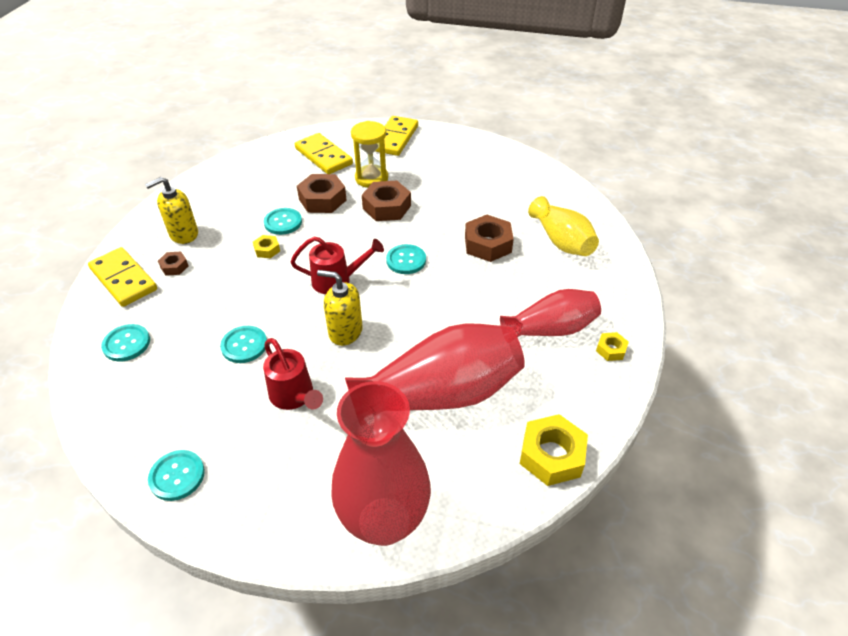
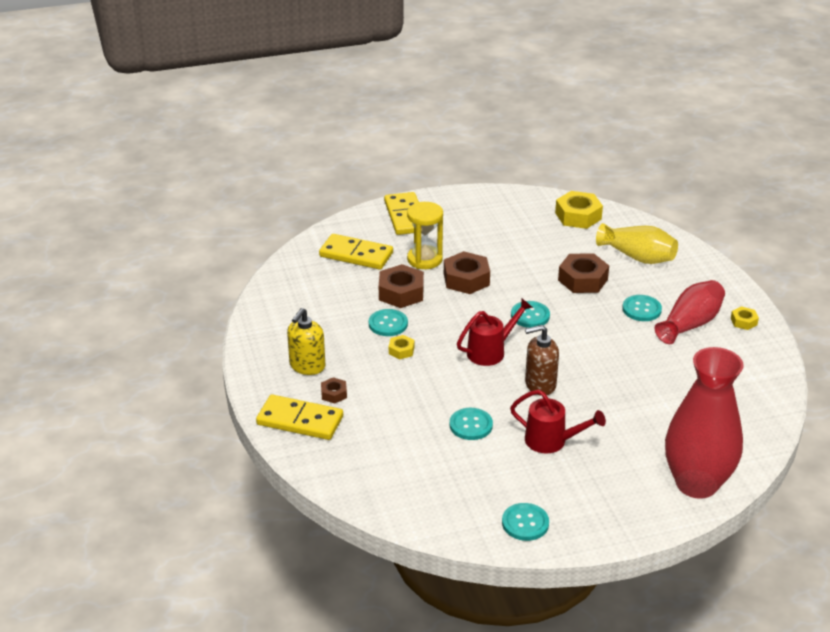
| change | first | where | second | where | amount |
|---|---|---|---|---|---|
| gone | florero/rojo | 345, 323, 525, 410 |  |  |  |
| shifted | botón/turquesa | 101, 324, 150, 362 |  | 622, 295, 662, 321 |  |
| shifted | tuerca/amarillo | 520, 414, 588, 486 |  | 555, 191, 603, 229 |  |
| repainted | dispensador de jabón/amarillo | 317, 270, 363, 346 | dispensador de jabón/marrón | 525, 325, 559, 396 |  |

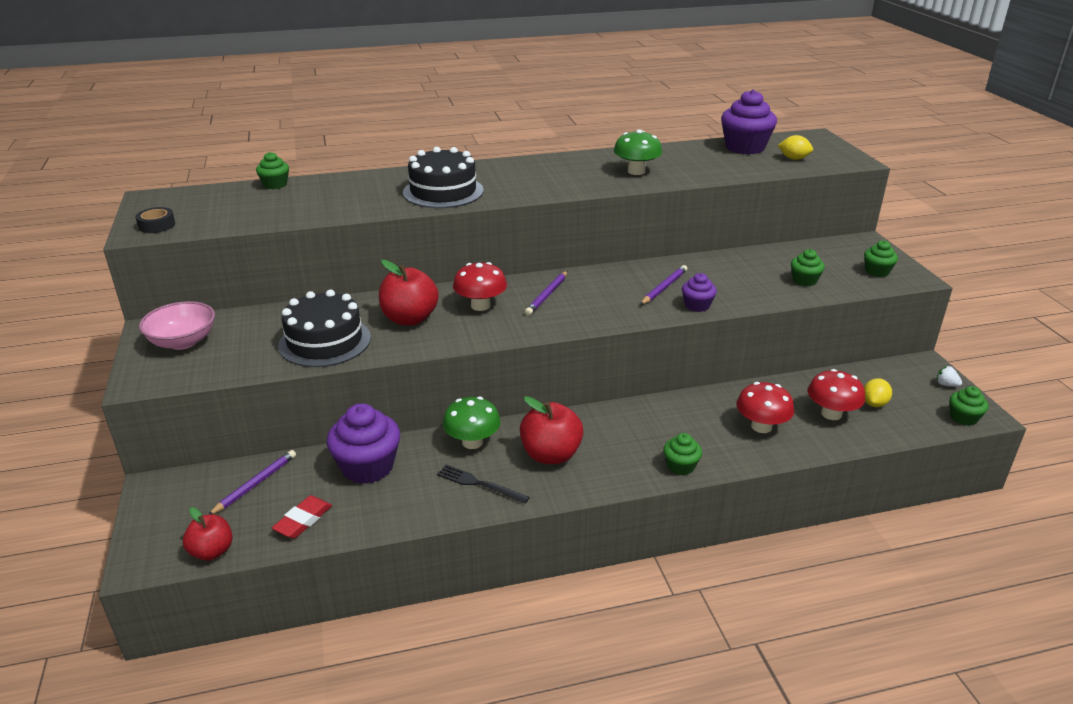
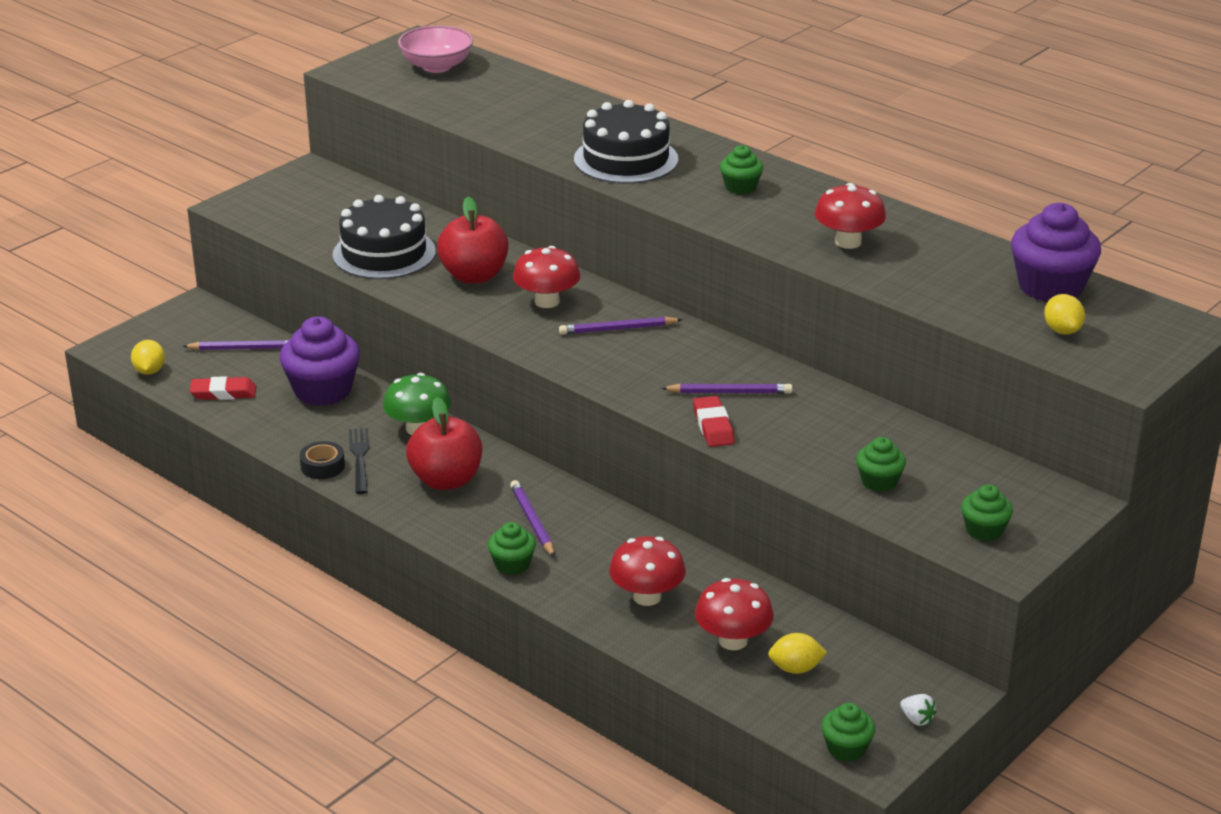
| change | first | where | second | where | amount |
|---|---|---|---|---|---|
| new |  |  | lápiz/morado | 510, 480, 555, 557 |  |
| shifted | cinta adhesiva/negro | 135, 207, 175, 233 |  | 299, 441, 345, 479 |  |
| shifted | cuenco/rosa | 139, 301, 215, 350 |  | 398, 25, 473, 73 |  |
| shifted | magdalena/verde | 256, 152, 289, 189 |  | 720, 145, 763, 195 |  |
| swapped | manzana/rojo | 183, 507, 233, 561 | limón/amarillo | 131, 340, 165, 375 |  |
| swapped | magdalena/morado | 682, 273, 717, 312 | goma de borrar/rojo | 693, 396, 734, 447 |  |
| repainted | seta/verde | 614, 129, 662, 175 | seta/rojo | 815, 183, 886, 249 |  |
| rotated | fresa/blanco | 937, 366, 962, 386 |  | 900, 694, 936, 726 | 135 degrees clockwise |

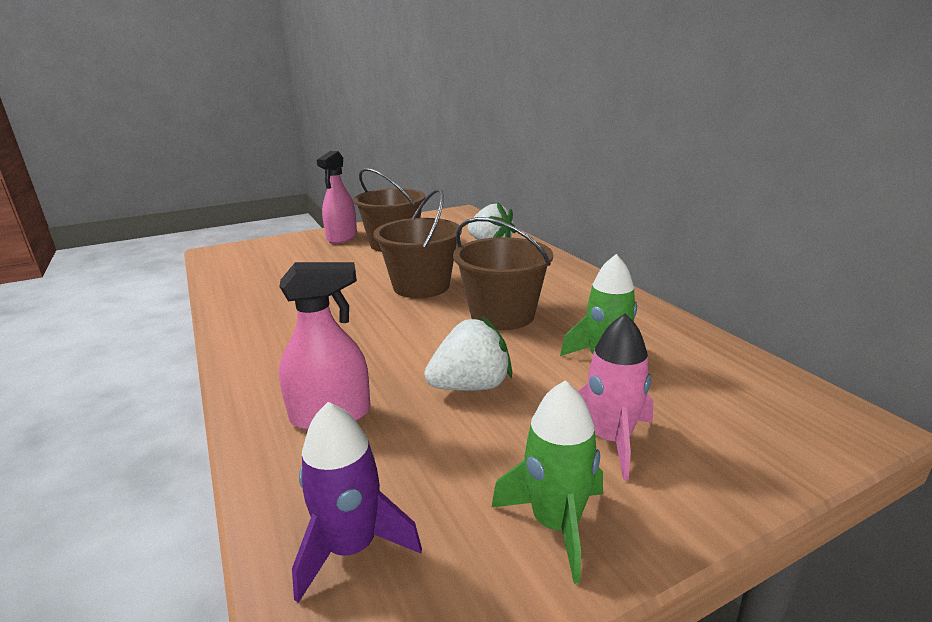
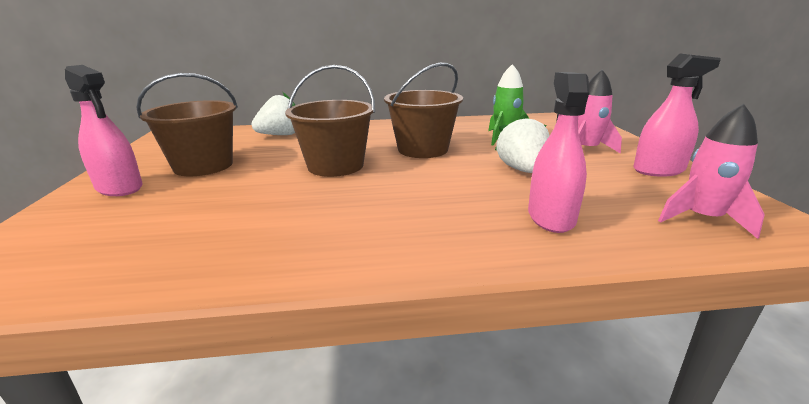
| change | first | where | second | where | amount |
|---|---|---|---|---|---|
| swapped | cohete/verde | 491, 380, 603, 584 | pulverizador/rosa | 633, 53, 721, 177 |  |
| repainted | cohete/morado | 292, 402, 422, 603 | cohete/rosa | 658, 104, 765, 239 |  |

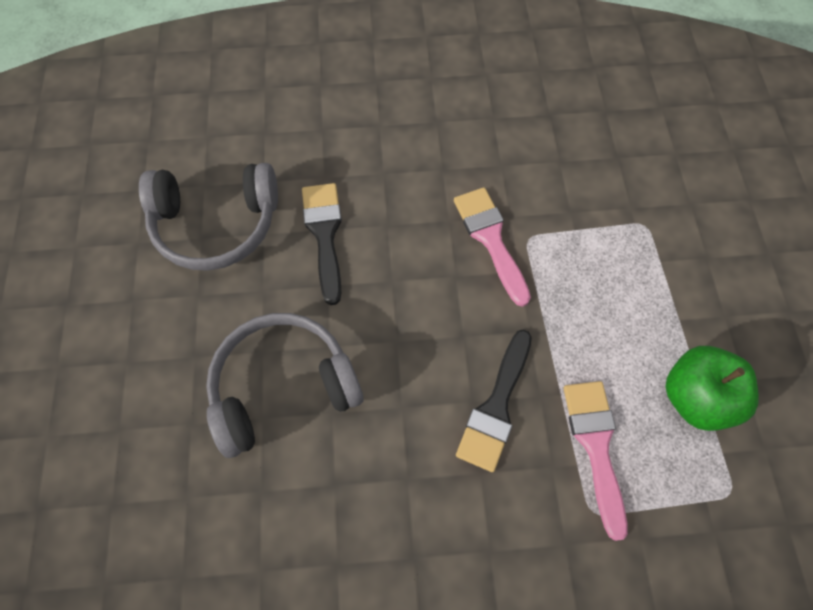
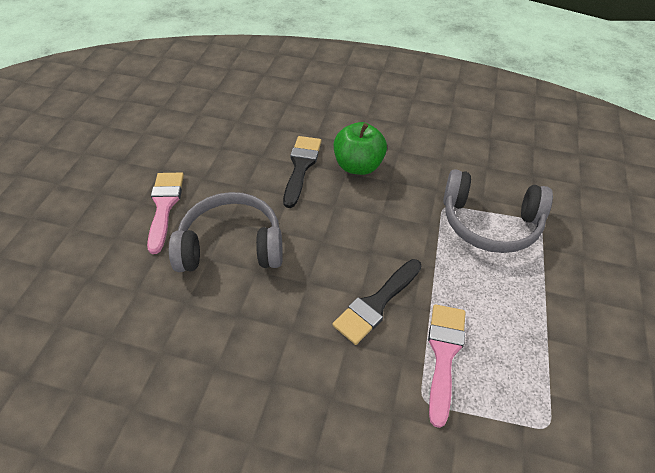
| change | first | where | second | where | amount |
|---|---|---|---|---|---|
| shifted | auriculares/gris | 139, 163, 278, 271 |  | 443, 169, 553, 253 |  |
| shifted | pincel/rosa | 454, 187, 531, 307 |  | 147, 173, 184, 254 |  |
| shifted | manzana/verde | 666, 346, 759, 431 |  | 334, 122, 387, 175 |  |

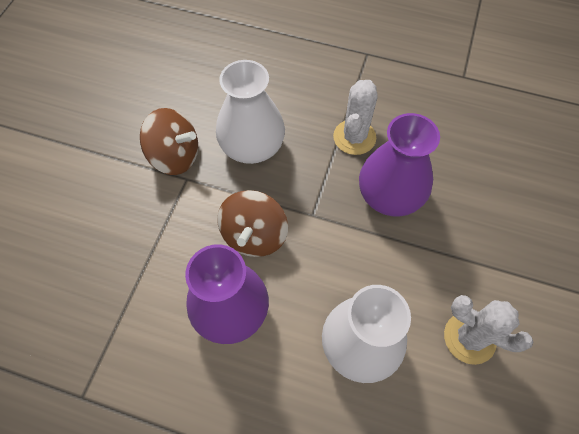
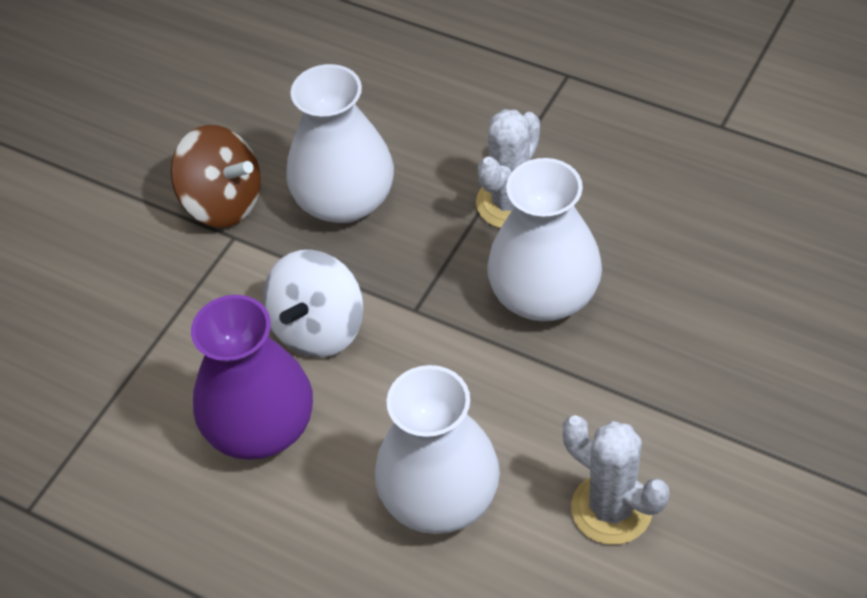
| change | first | where | second | where | amount |
|---|---|---|---|---|---|
| repainted | peonza/marrón | 217, 190, 288, 257 | peonza/blanco | 263, 250, 364, 357 |  |
| repainted | florero/morado | 359, 113, 440, 217 | florero/blanco | 487, 158, 602, 321 |  |

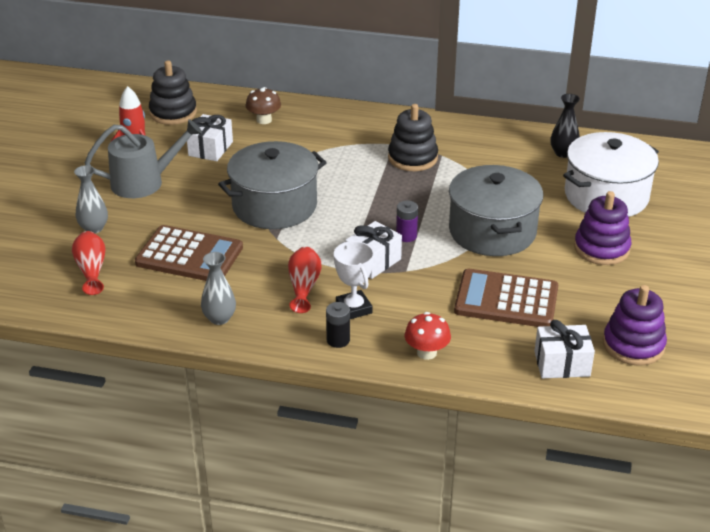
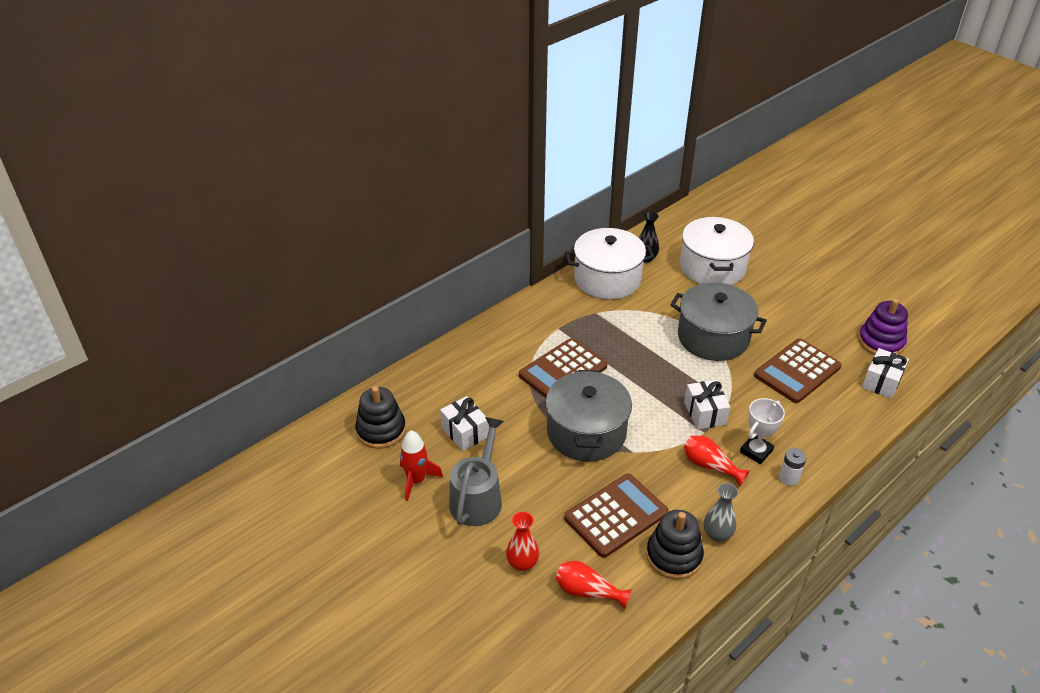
| change | first | where | second | where | amount |
|---|---|---|---|---|---|
| gone | seta/marrón | 246, 87, 281, 124 |  |  |  |
| gone | pila/morado | 396, 201, 418, 242 |  |  |  |
| gone | seta/rojo | 405, 312, 451, 360 |  |  |  |
| gone | juguete apilable/morado | 574, 191, 632, 265 |  |  |  |
| new |  |  | calculadora/marrón | 519, 338, 607, 398 |  |
| new |  |  | olla/blanco | 565, 228, 654, 299 |  |
| shifted | juguete apilable/negro | 388, 104, 438, 171 |  | 646, 510, 704, 579 |  |
| repainted | florero/gris | 74, 165, 108, 233 | florero/rojo | 506, 512, 539, 571 |  |
| repainted | pila/negro | 326, 302, 350, 348 | pila/blanco | 779, 448, 806, 486 |  |
| rotated | trofeo/blanco | 334, 241, 374, 319 |  | 740, 398, 785, 464 | 60 degrees counterclockwise |

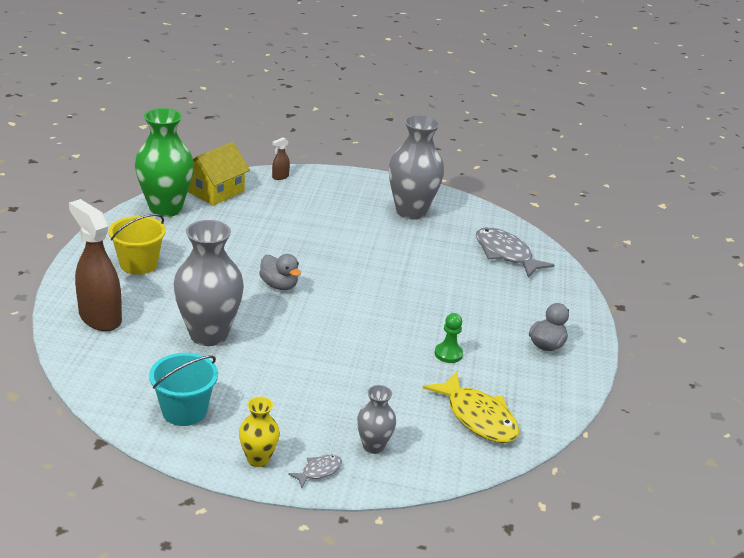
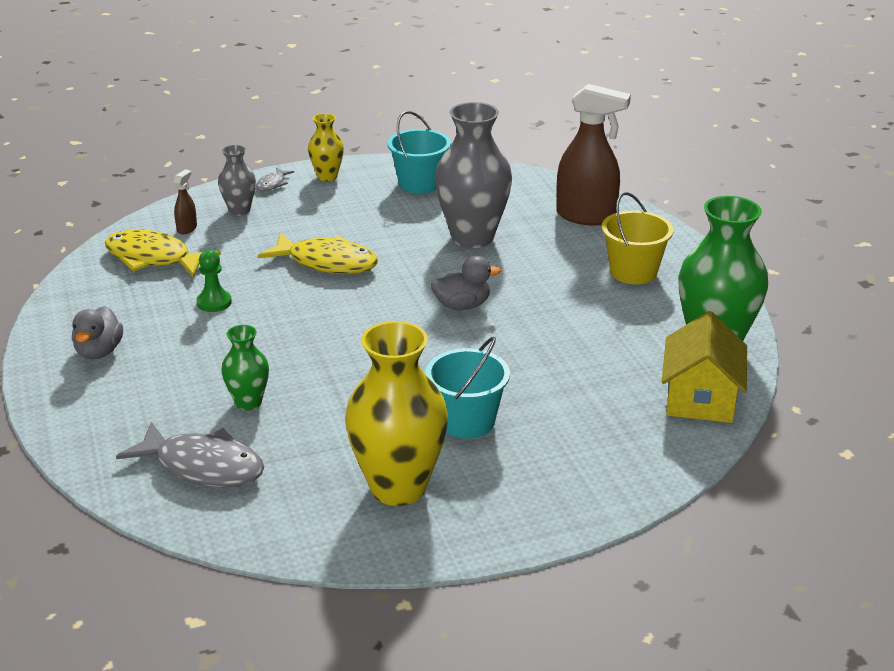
| change | first | where | second | where | amount |
|---|---|---|---|---|---|
| new |  |  | florero/verde | 221, 325, 269, 410 |  |
| new |  |  | pez/amarillo | 258, 233, 378, 274 |  |
| new |  |  | balde/turquesa | 425, 337, 510, 438 |  |
| shifted | pulverizador/marrón | 272, 137, 290, 180 |  | 173, 169, 197, 234 |  |
| repainted | florero/gris | 389, 115, 444, 220 | florero/amarillo | 345, 321, 448, 506 |  |
| rotated | pato/gris | 259, 254, 301, 290 |  | 430, 256, 501, 310 | 150 degrees clockwise |

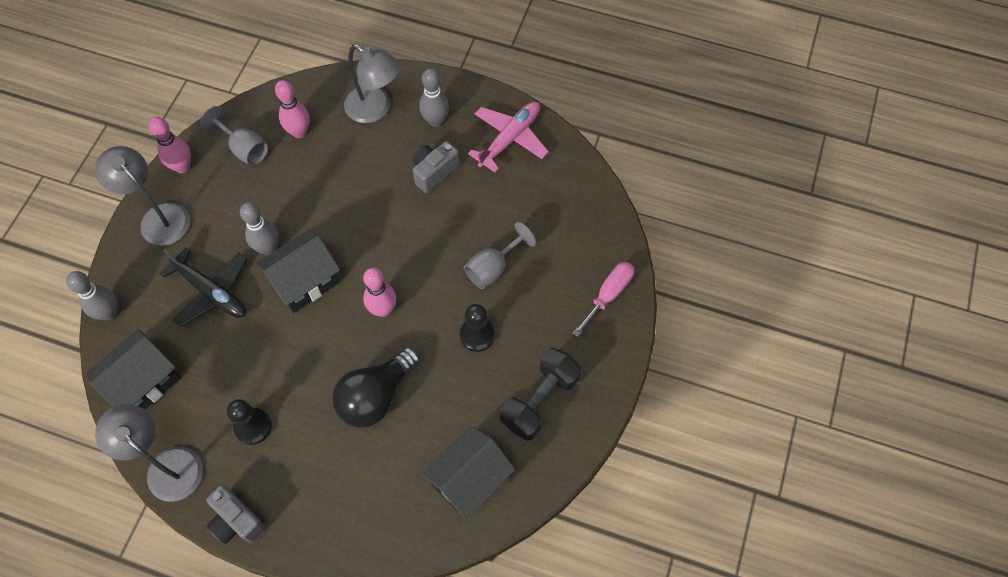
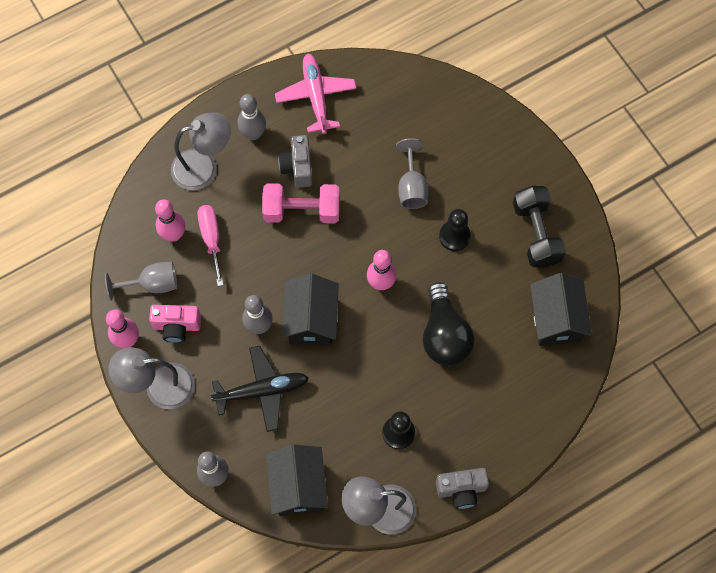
| change | first | where | second | where | amount |
|---|---|---|---|---|---|
| new |  |  | cámara/rosa | 149, 305, 201, 343 |  |
| new |  |  | mancuerna/rosa | 262, 183, 340, 224 |  |
| shifted | destornillador/rosa | 572, 262, 634, 337 |  | 197, 205, 224, 286 |  |

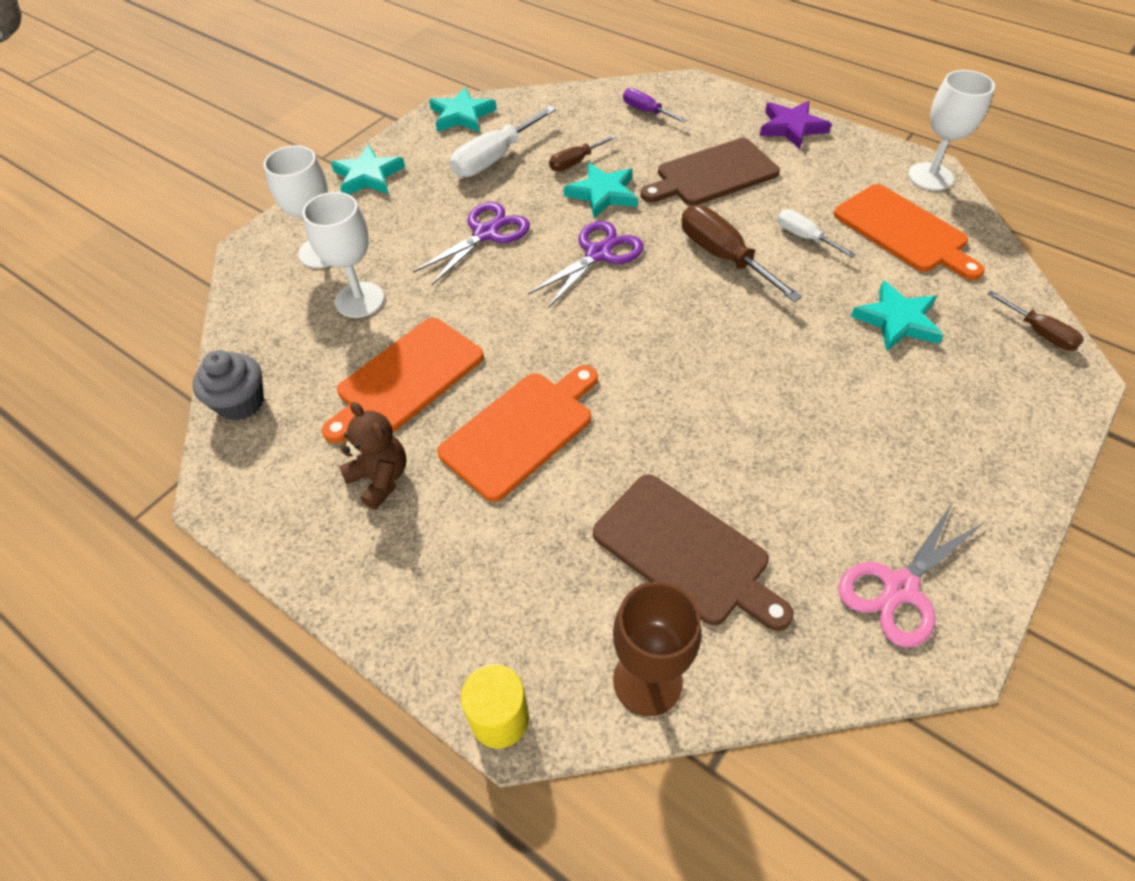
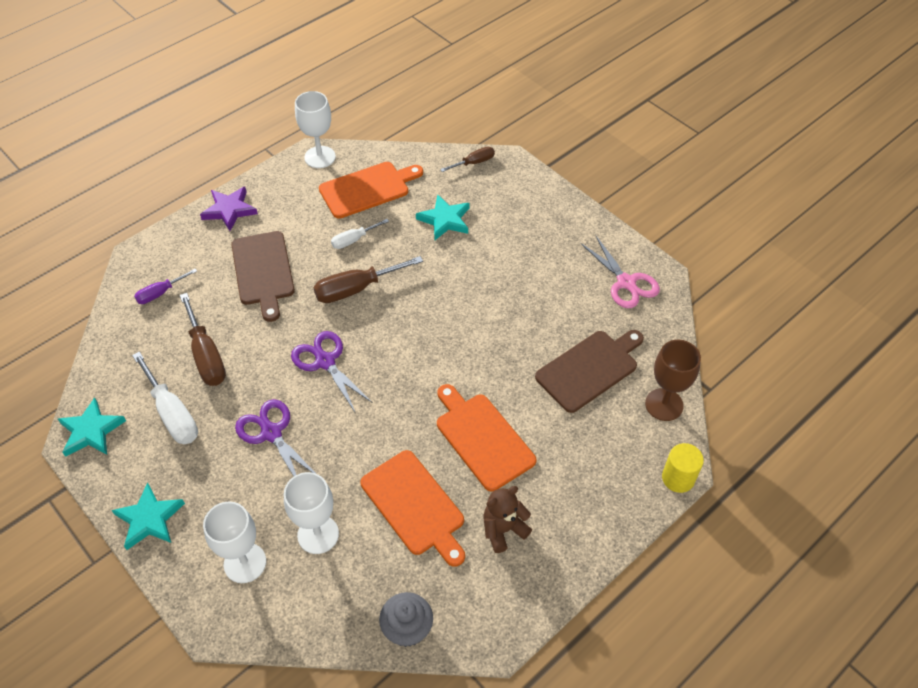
| change | first | where | second | where | amount |
|---|---|---|---|---|---|
| gone | estrella/turquesa | 564, 163, 638, 218 |  |  |  |
| scaled | destornillador/marrón | 549, 135, 617, 171 |  | 180, 293, 226, 386 | x1.72 |

